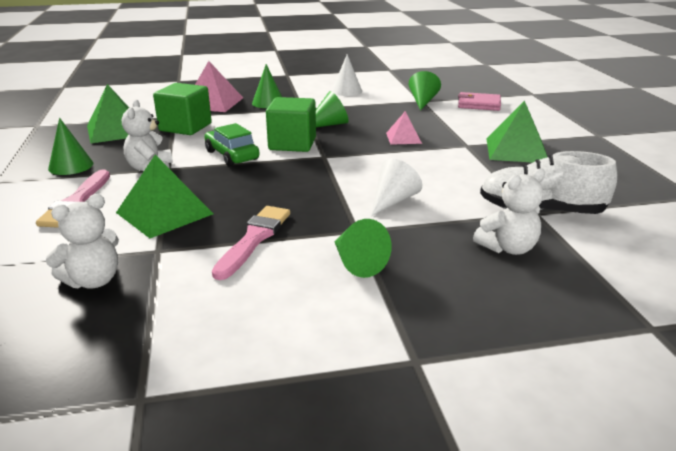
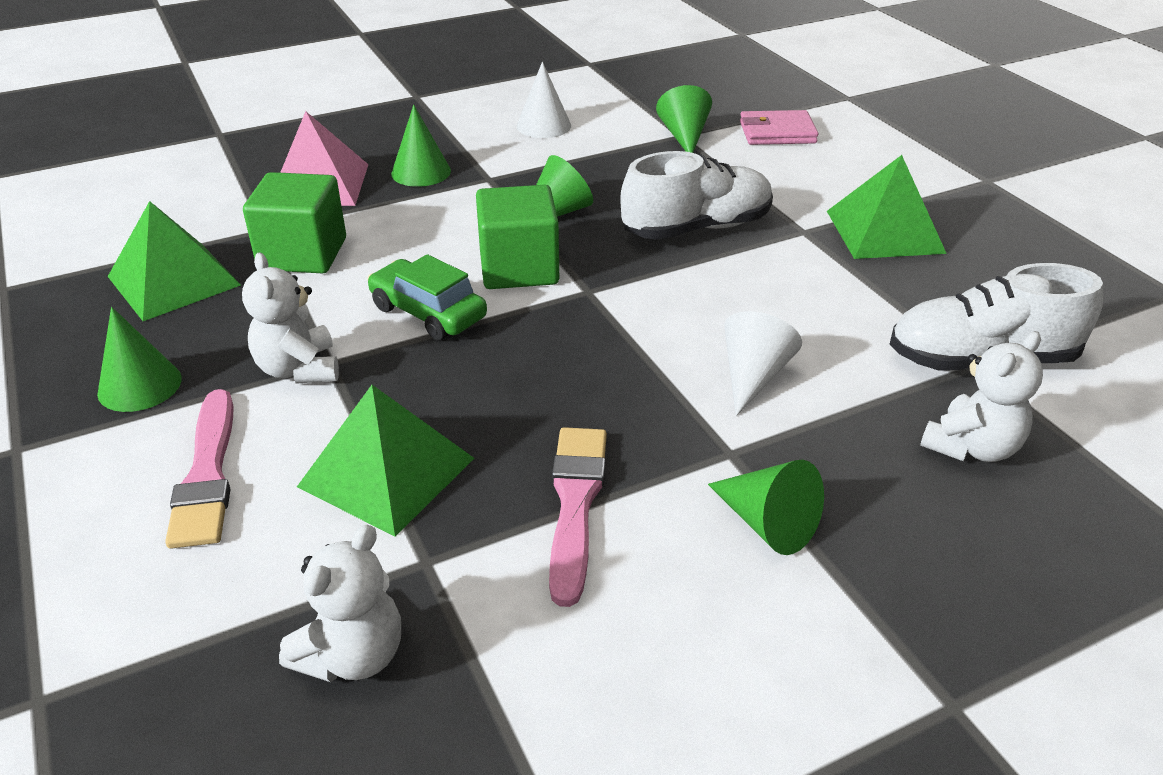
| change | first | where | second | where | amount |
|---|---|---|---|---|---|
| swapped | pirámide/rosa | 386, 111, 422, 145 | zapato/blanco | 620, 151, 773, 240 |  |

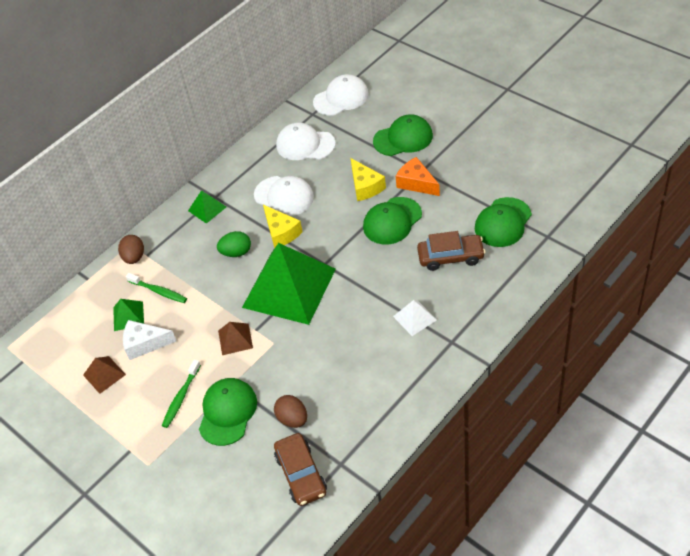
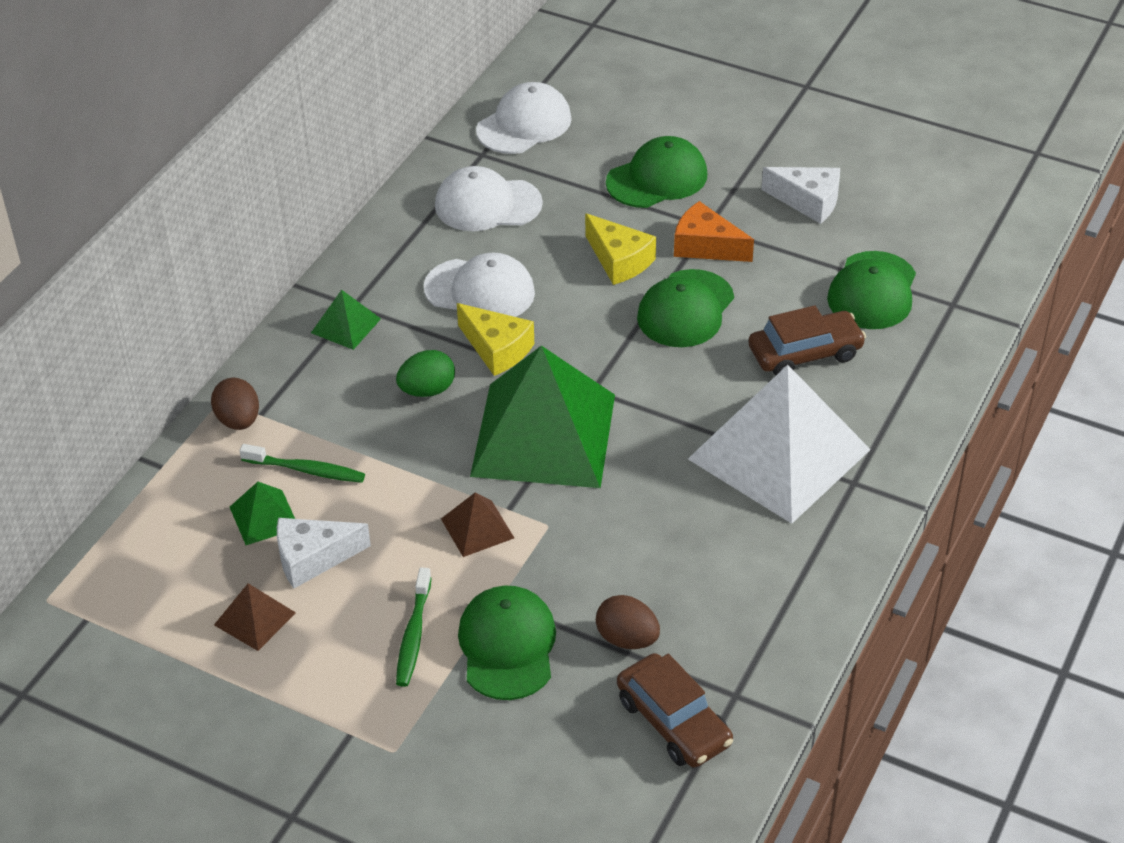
| change | first | where | second | where | amount |
|---|---|---|---|---|---|
| new |  |  | queso/blanco | 761, 167, 840, 224 |  |
| scaled | pirámide/blanco | 393, 300, 437, 336 |  | 688, 365, 871, 524 | x2.40 |

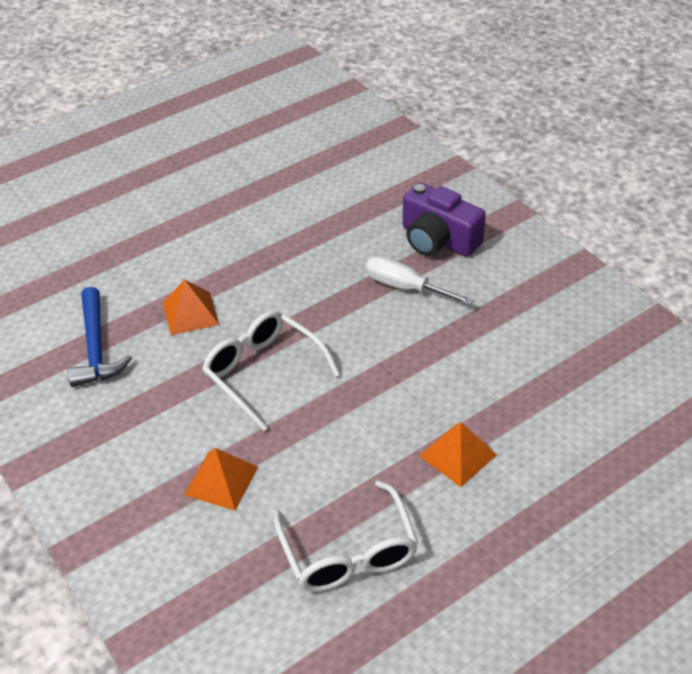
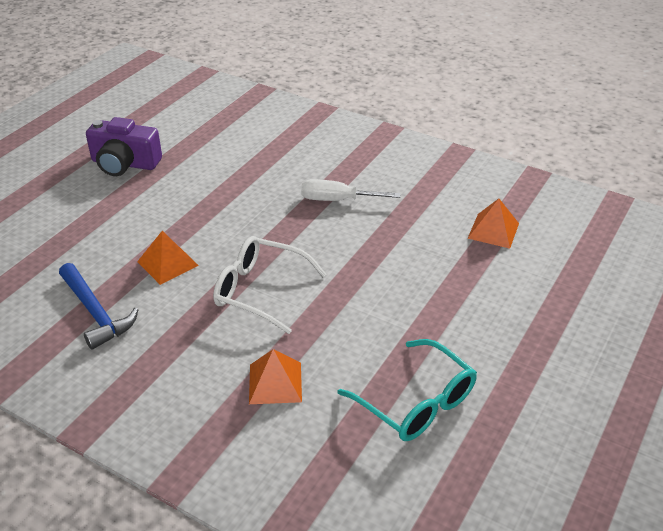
| change | first | where | second | where | amount |
|---|---|---|---|---|---|
| shifted | cámara/morado | 403, 183, 486, 257 |  | 86, 117, 162, 176 |  |
| shifted | pirámide/naranja | 419, 422, 497, 487 |  | 468, 199, 519, 249 |  |
| repainted | gafas/blanco | 274, 480, 418, 592 | gafas/turquesa | 337, 339, 477, 441 |  |

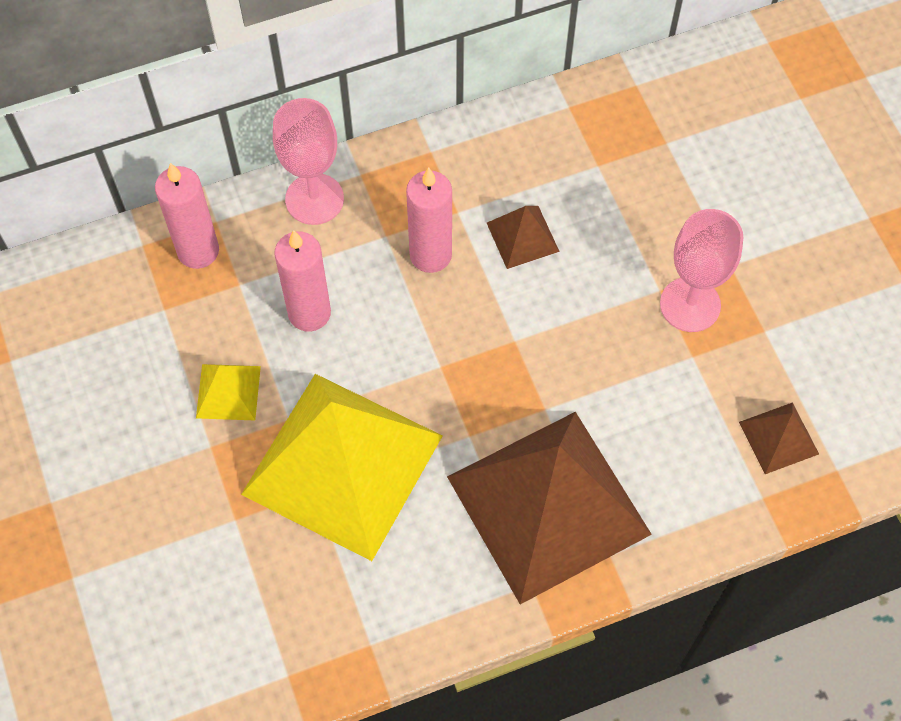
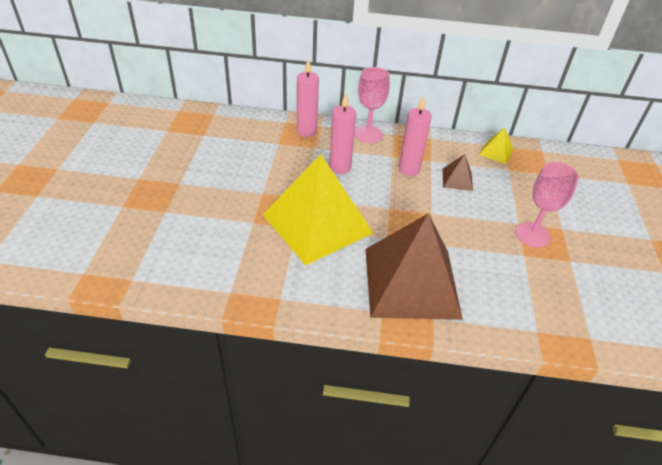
| change | first | where | second | where | amount |
|---|---|---|---|---|---|
| gone | pirámide/marrón | 739, 402, 819, 474 |  |  |  |
| shifted | pirámide/amarillo | 196, 364, 261, 420 |  | 479, 127, 514, 164 |  |

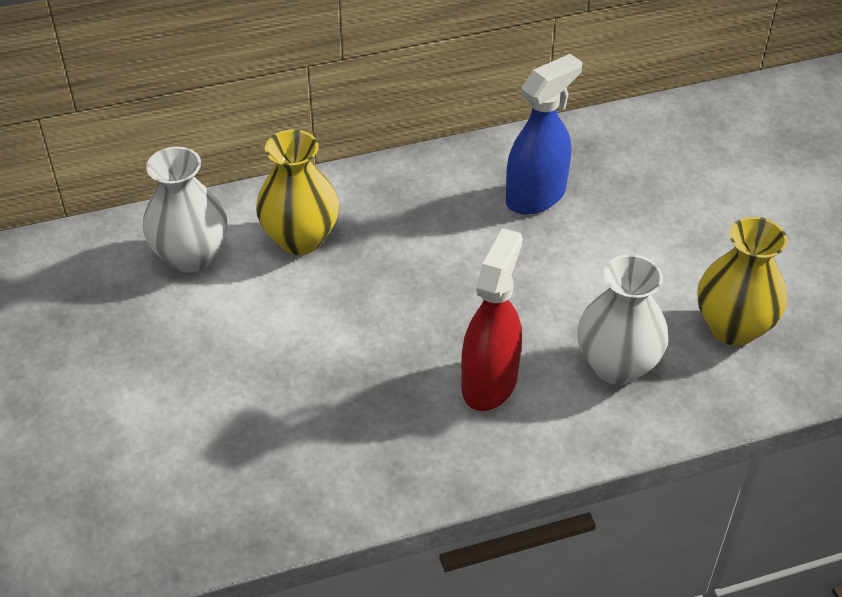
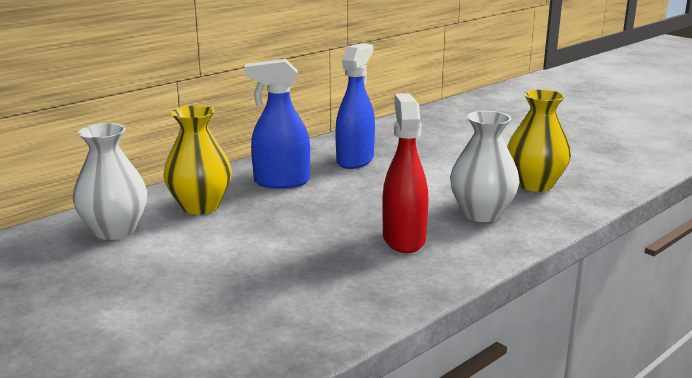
| change | first | where | second | where | amount |
|---|---|---|---|---|---|
| new |  |  | pulverizador/azul | 245, 59, 310, 189 |  |

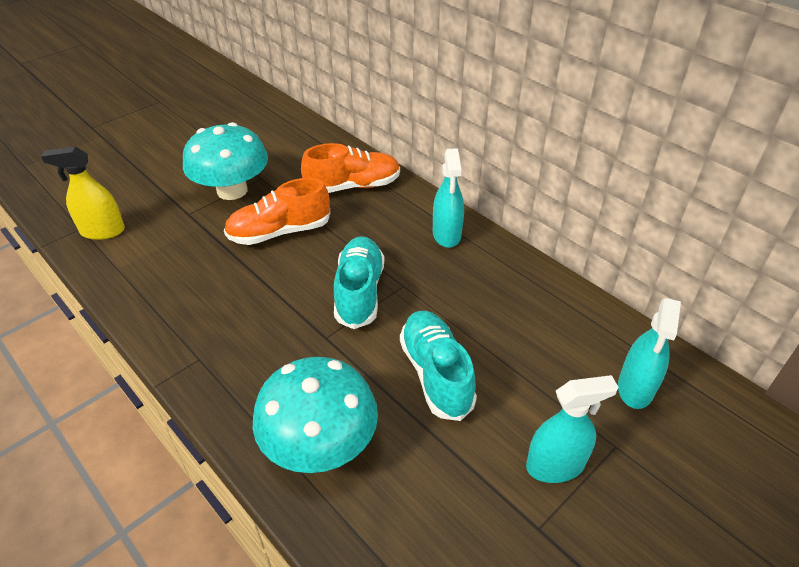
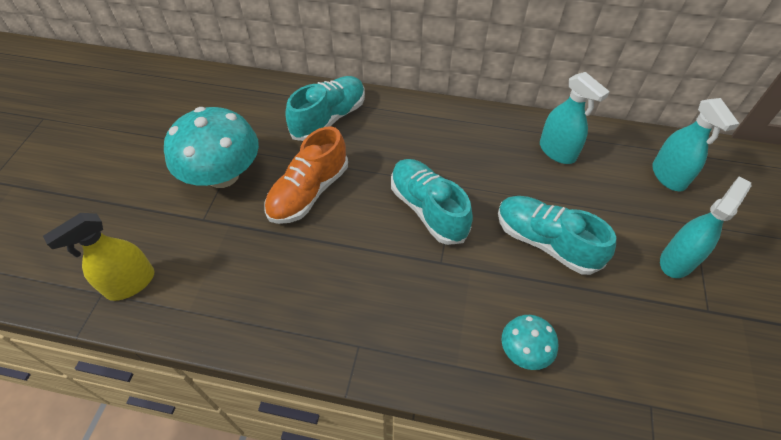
| change | first | where | second | where | amount |
|---|---|---|---|---|---|
| shifted | pulverizador/turquesa | 433, 148, 464, 248 |  | 540, 72, 610, 164 |  |
| repainted | zapato/naranja | 301, 143, 400, 193 | zapato/turquesa | 285, 76, 365, 141 |  |
| scaled | seta/turquesa | 253, 357, 378, 473 |  | 502, 315, 558, 370 | x0.50 |

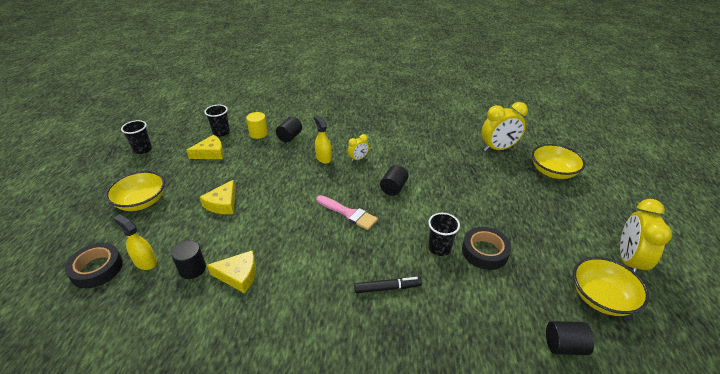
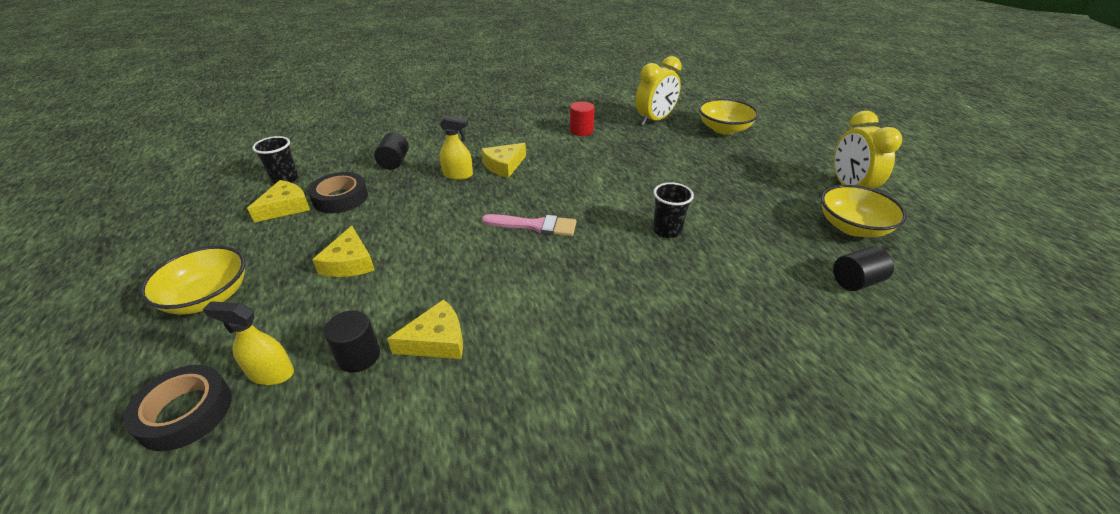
| change | first | where | second | where | amount |
|---|---|---|---|---|---|
| gone | vaso/negro | 121, 120, 152, 154 |  |  |  |
| gone | cilindro/amarillo | 246, 112, 268, 139 |  |  |  |
| gone | rotulador/negro | 354, 277, 422, 293 |  |  |  |
| gone | cilindro/negro | 380, 165, 408, 196 |  |  |  |
| new |  |  | cilindro/rojo | 570, 101, 595, 136 |  |
| shifted | cinta adhesiva/negro | 462, 227, 511, 270 |  | 308, 172, 368, 213 |  |
| swapped | despertador/amarillo | 348, 134, 369, 162 | queso/amarillo | 481, 143, 526, 178 |  |
| rotated | pulverizador/amarillo | 314, 115, 332, 164 |  | 440, 115, 473, 180 | 150 degrees clockwise |

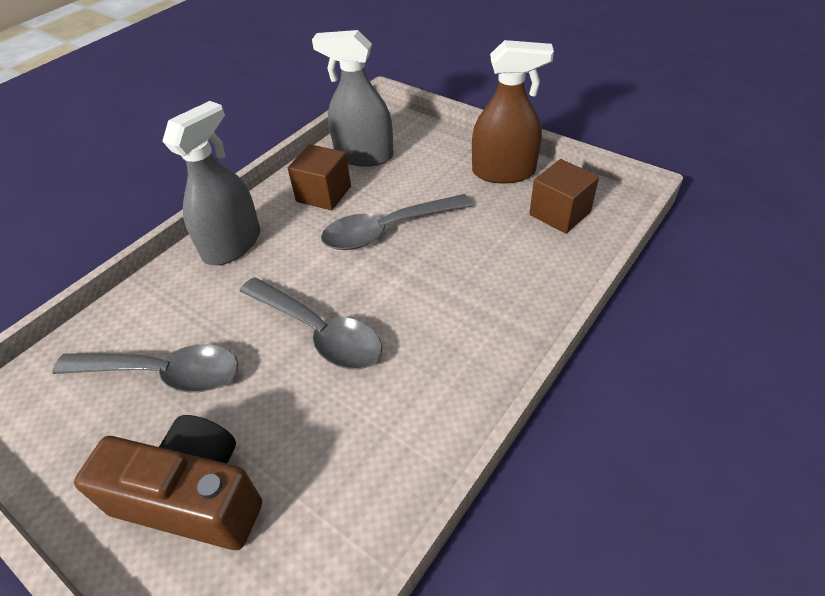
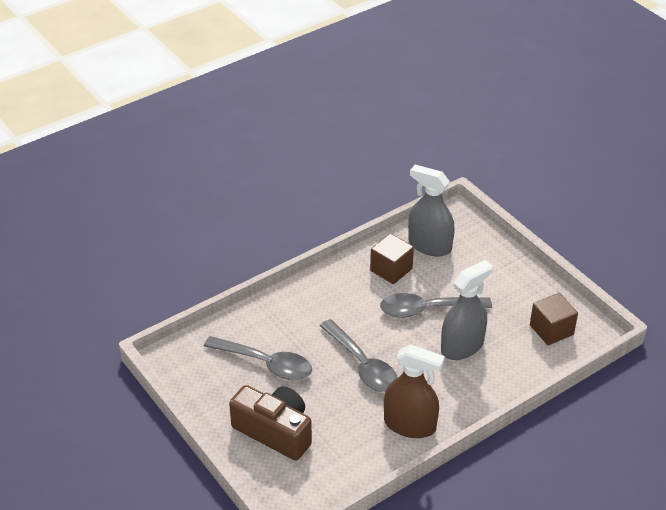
| change | first | where | second | where | amount |
|---|---|---|---|---|---|
| shifted | pulverizador/gris | 162, 101, 260, 265 |  | 441, 260, 493, 360 |  |
| shifted | pulverizador/marrón | 472, 40, 554, 183 |  | 384, 344, 445, 438 |  |

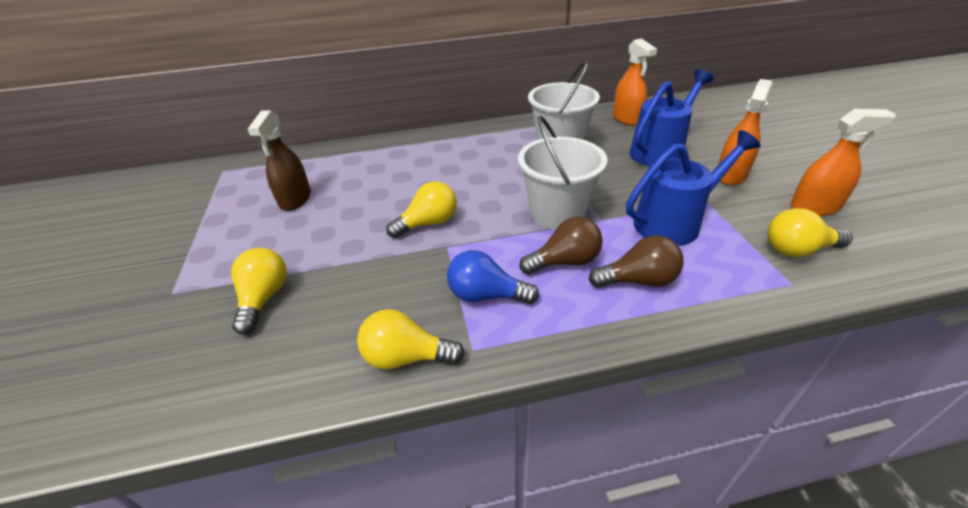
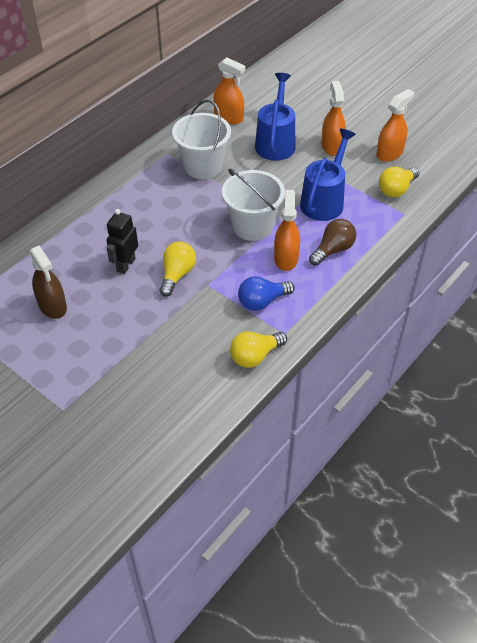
| change | first | where | second | where | amount |
|---|---|---|---|---|---|
| gone | bombilla/amarillo | 231, 248, 287, 335 |  |  |  |
| new |  |  | robot/negro | 107, 209, 138, 274 |  |
| swapped | bombilla/marrón | 519, 217, 603, 275 | pulverizador/naranja | 274, 190, 300, 271 |  |

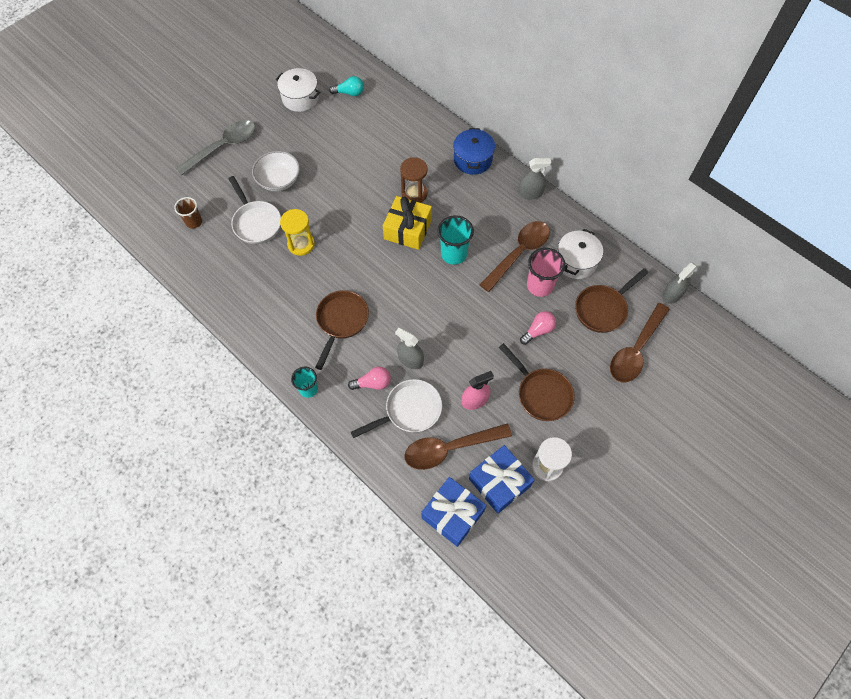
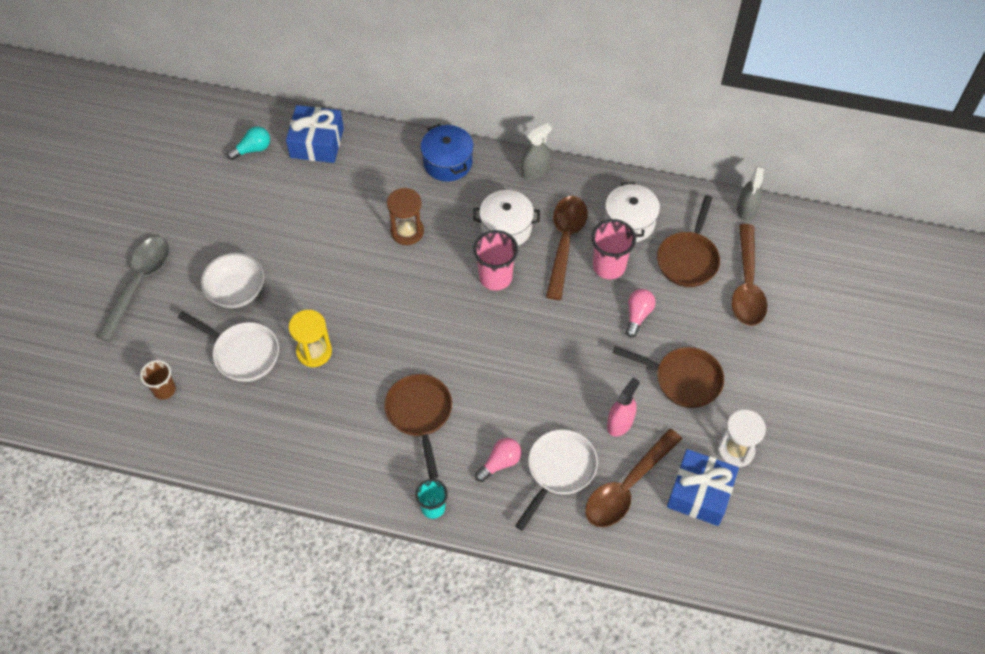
| change | first | where | second | where | amount |
|---|---|---|---|---|---|
| gone | regalo/amarillo | 383, 196, 432, 250 |  |  |  |
| gone | pulverizador/gris | 395, 328, 424, 369 |  |  |  |
| shifted | olla/blanco | 276, 68, 320, 112 |  | 473, 190, 540, 246 |  |
| shifted | regalo/azul | 421, 477, 486, 547 |  | 286, 105, 344, 163 |  |
| repainted | vaso/turquesa | 437, 215, 474, 264 | vaso/rosa | 473, 230, 518, 291 |  |

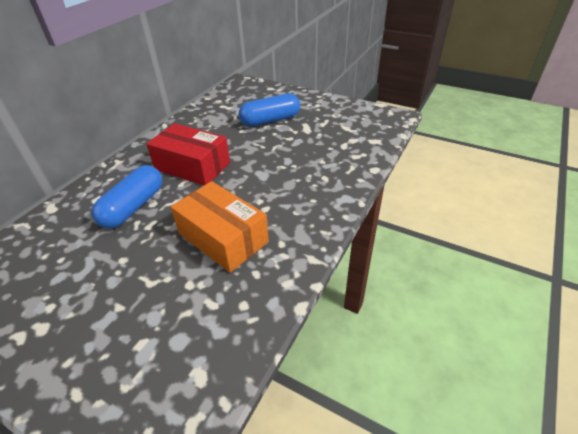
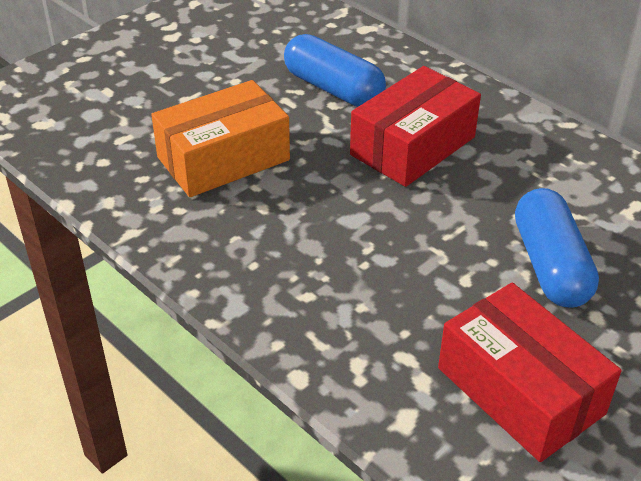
| change | first | where | second | where | amount |
|---|---|---|---|---|---|
| new |  |  | caja/rojo | 438, 283, 621, 462 |  |

